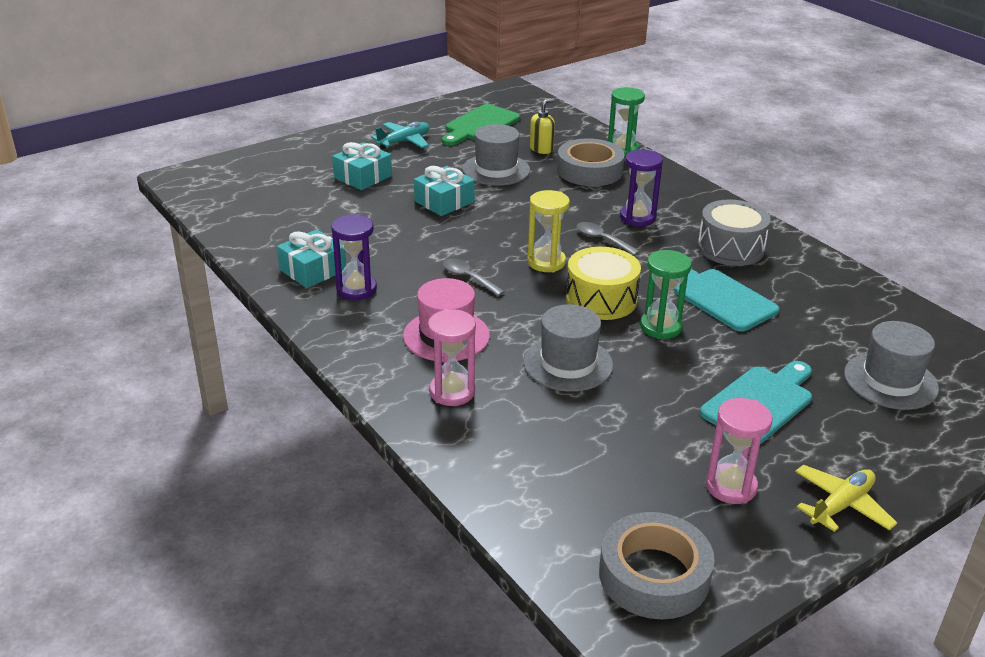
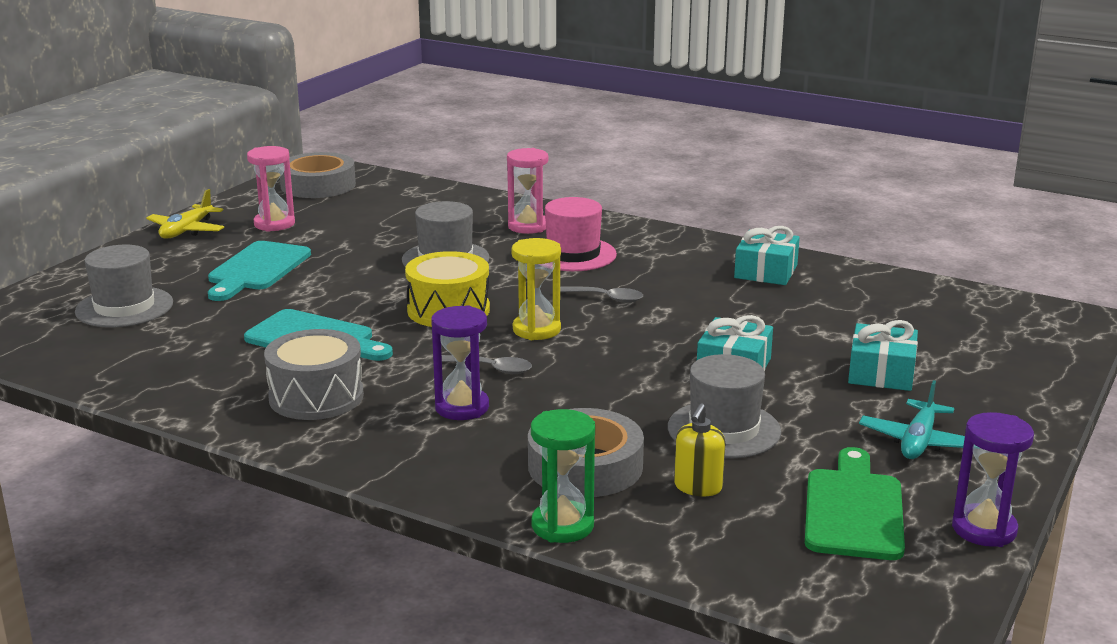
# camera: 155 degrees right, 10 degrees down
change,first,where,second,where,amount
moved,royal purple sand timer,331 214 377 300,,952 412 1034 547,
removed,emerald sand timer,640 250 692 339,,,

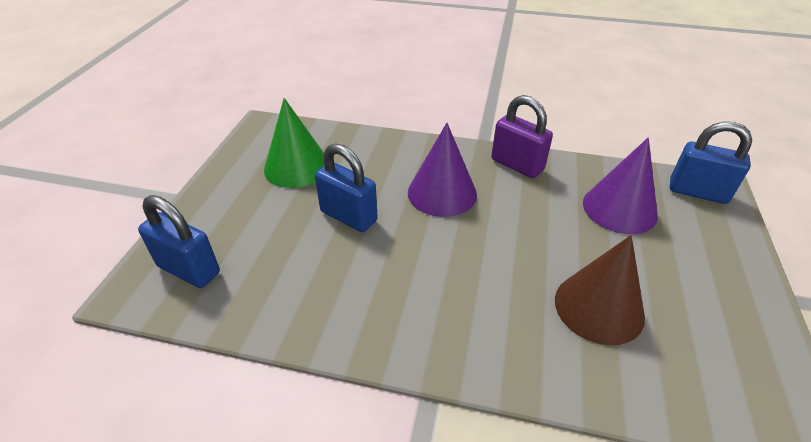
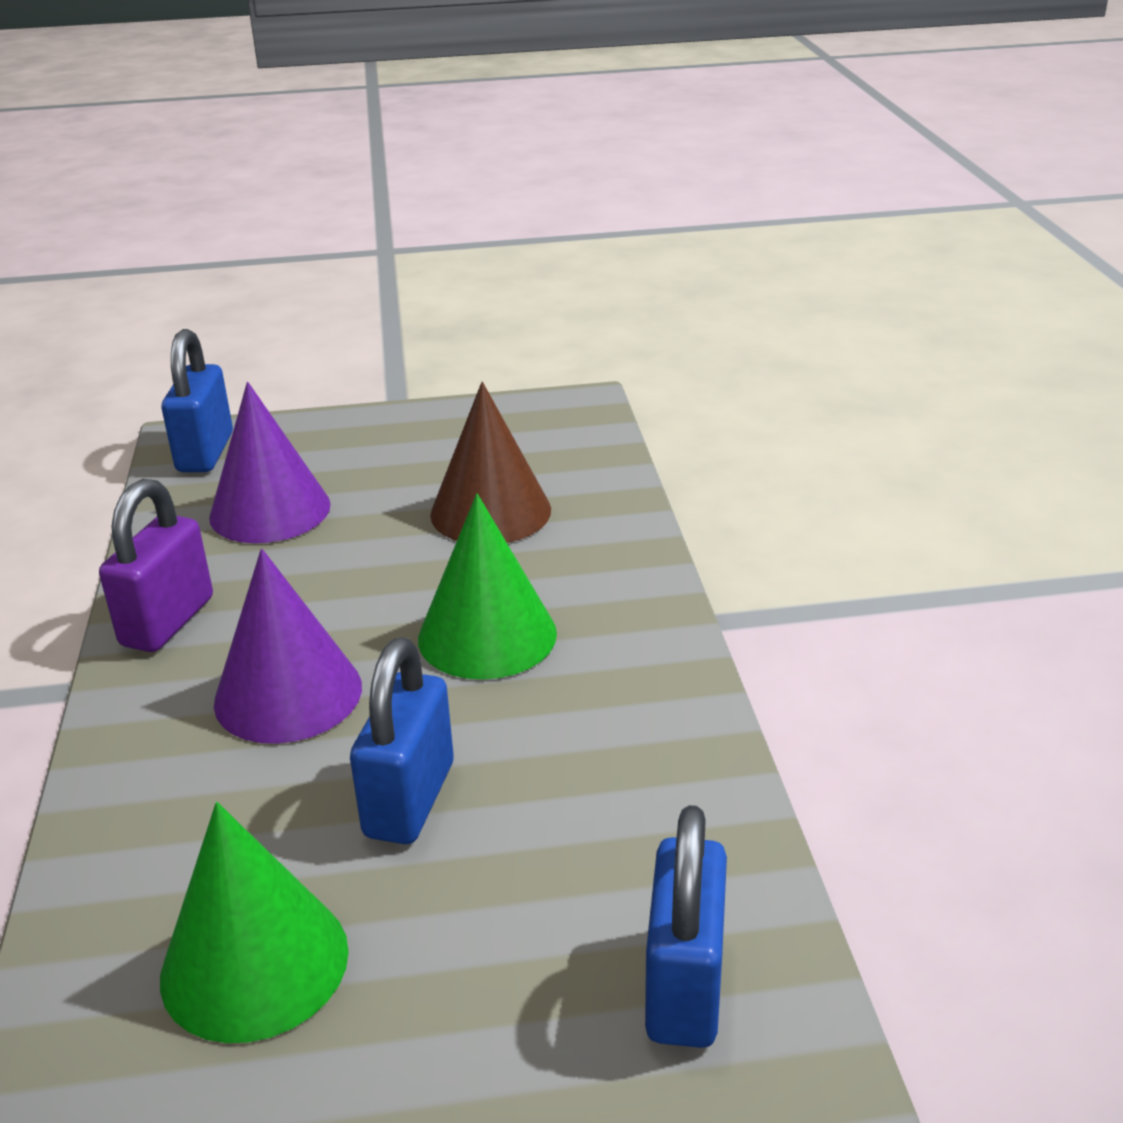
# camera: 110 degrees left, 10 degrees down
change,first,where,second,where,amount
added,,,emerald solid cone,418 494 557 680,

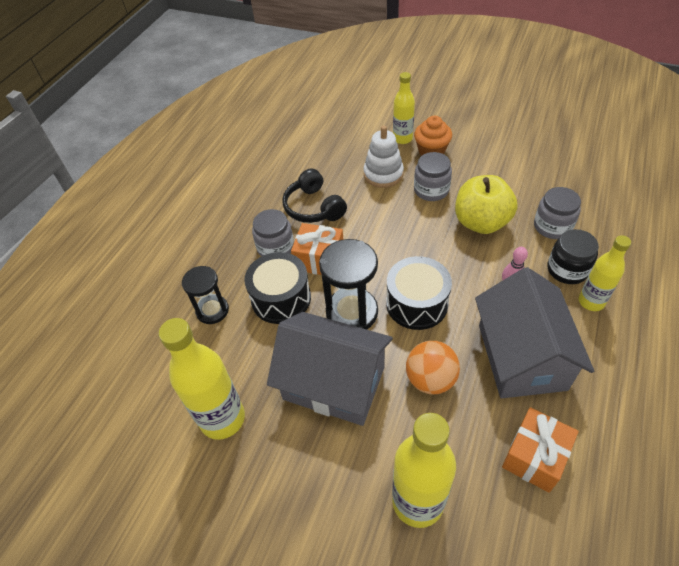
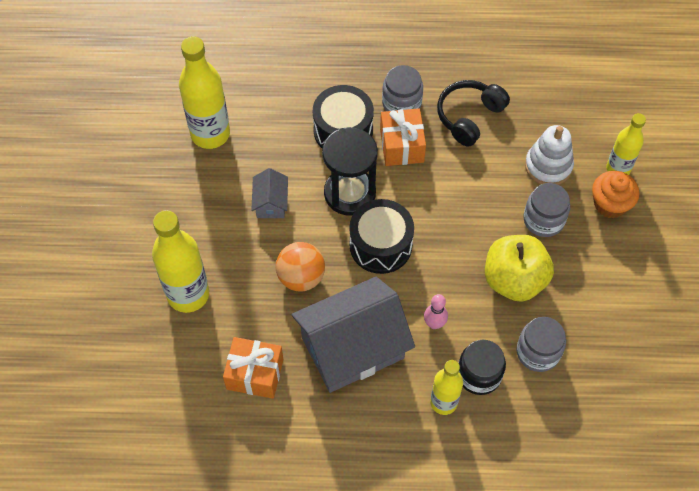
# camera: 65 degrees right, 10 degrees up
change,first,where,second,where,amount
removed,jet-black sand timer,182 266 229 324,,,
resized,ash-grey cottage,267 312 393 426,,251 168 288 218,x0.45

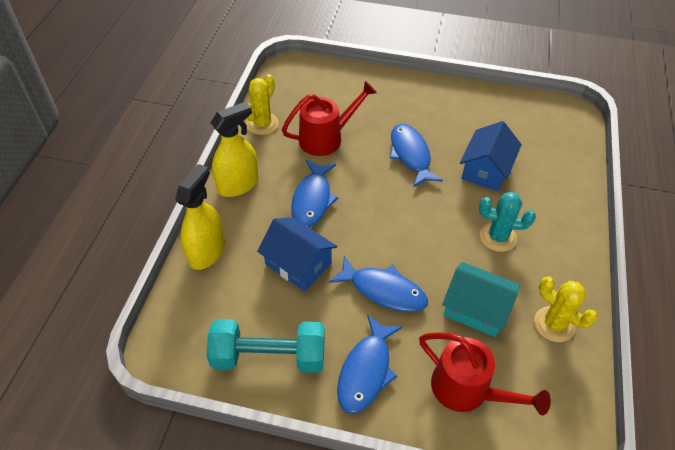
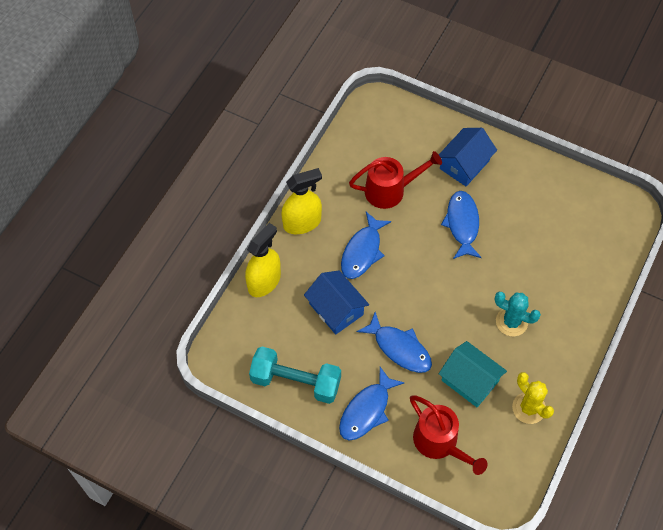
# camera: 15 degrees right, 10 degrees up
change,first,where,second,where,amount
removed,bright yellow saguaro cactus,246 74 279 135,,,
moved,blue cottage,460 121 522 191,,439 128 497 186,

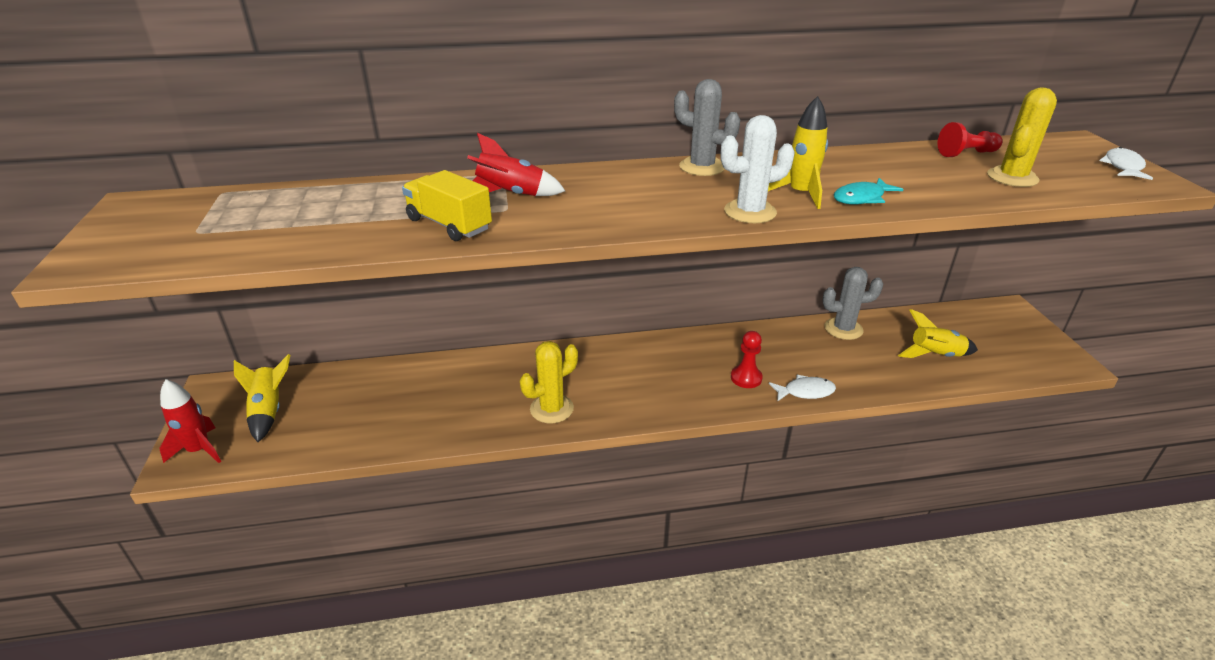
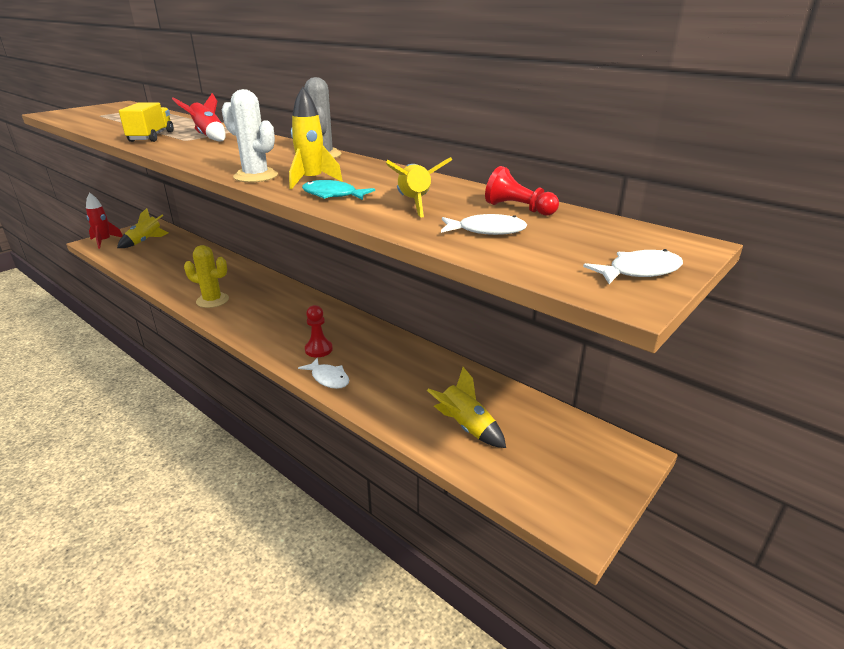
# camera: 50 degrees right, 5 degrees down
change,first,where,second,where,amount
replaced,bright yellow saguaro cactus,987 87 1057 187,pure white toy fish,441 214 527 235,
removed,ash-grey saguaro cactus,822 267 883 340,,,
added,,,bright yellow toy rocket,386 157 452 217,

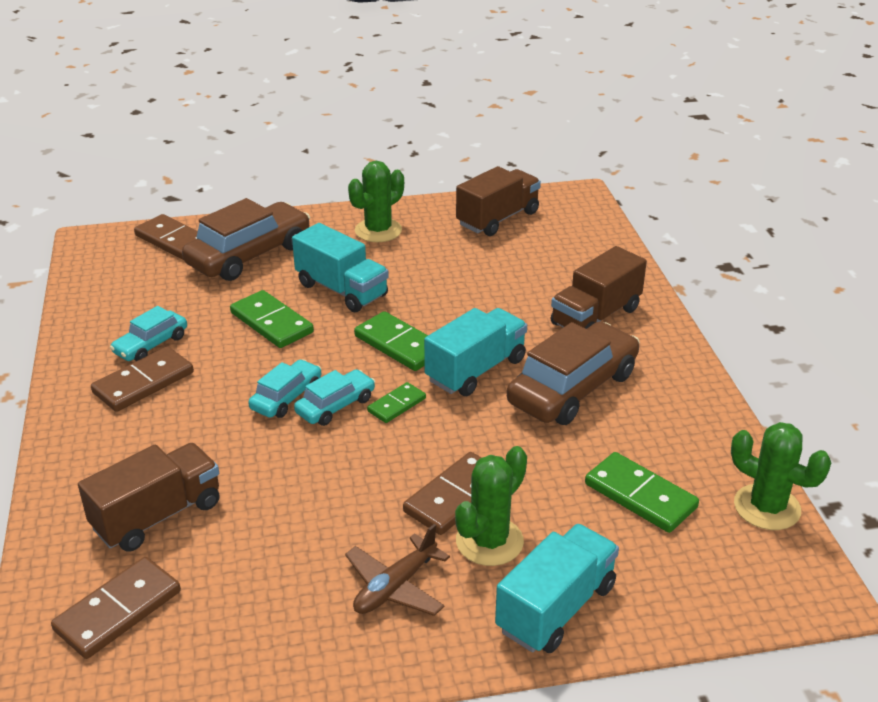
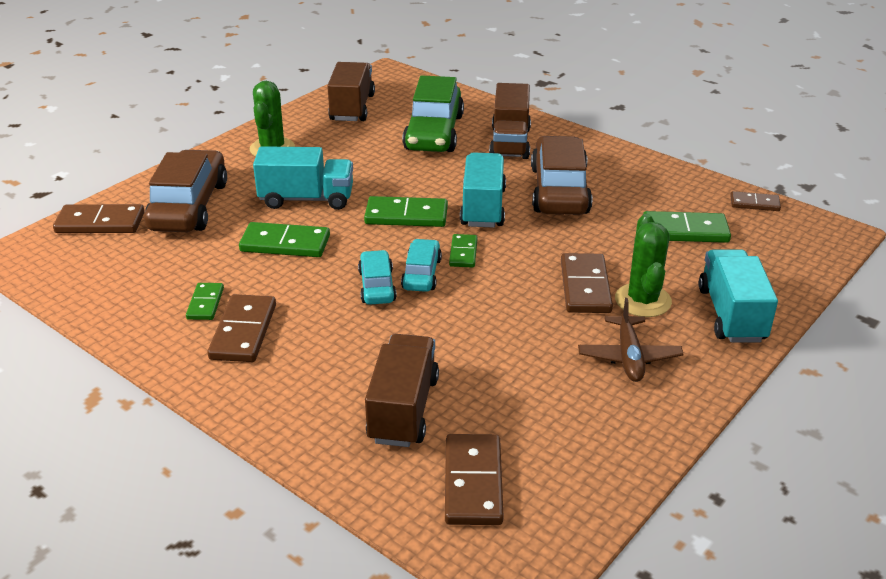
# camera: 40 degrees left, 0 degrees up
change,first,where,second,where,amount
replaced,aqua toy car,110 306 187 361,emerald domino piece,186 283 224 320,
replaced,emerald saguaro cactus,731 422 831 530,brown domino piece,730 191 781 211,
added,,,emerald toy car,402 75 464 152,

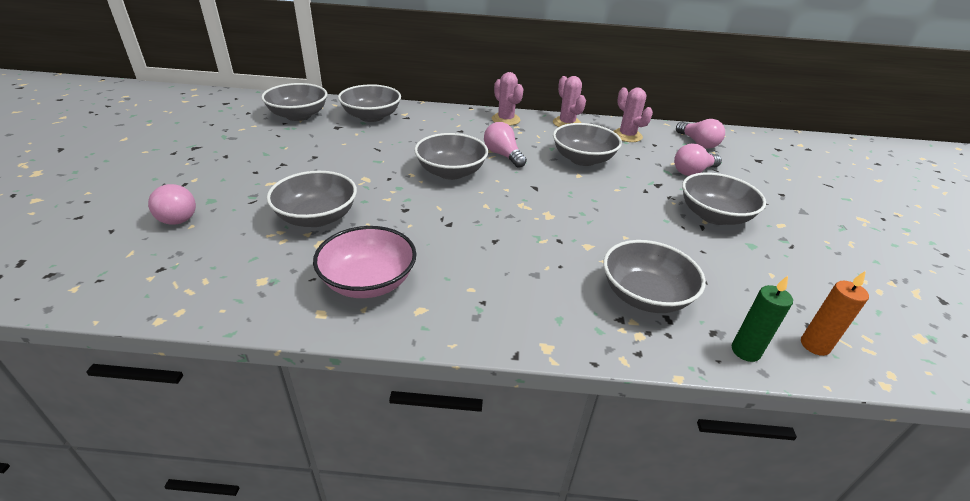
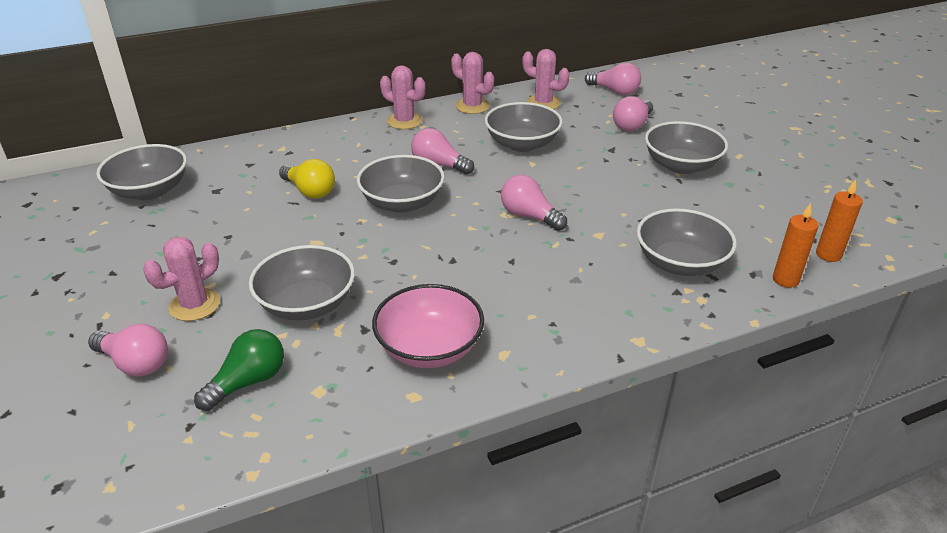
# camera: 25 degrees left, 0 degrees up
change,first,where,second,where,amount
removed,ash-grey bowl,338 84 401 122,,,
recoloured,emerald pillar candle,732 276 793 362,bright orange pillar candle,773 203 819 288,
added,,,bright yellow lightbulb,279 159 335 199,
added,,,rosy lightbulb,501 175 567 231,
added,,,rosy saguaro cactus,143 236 220 321,
added,,,emerald lightbulb,194 329 284 411,

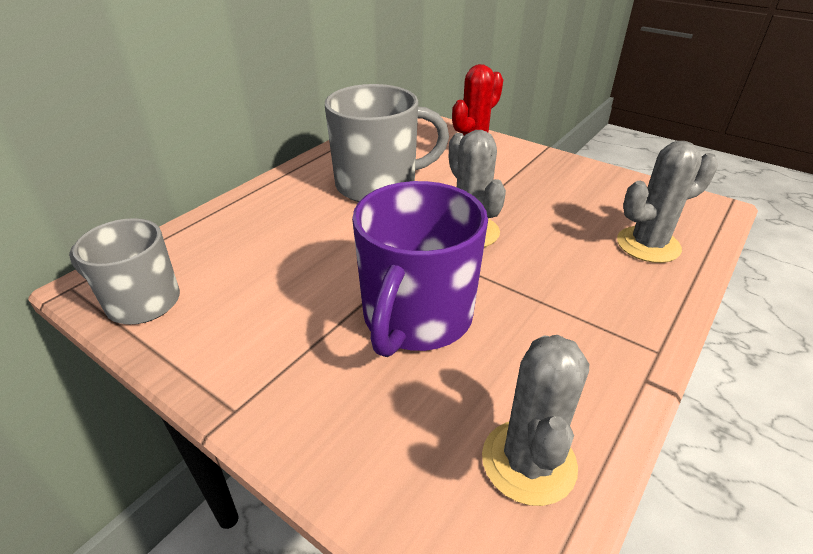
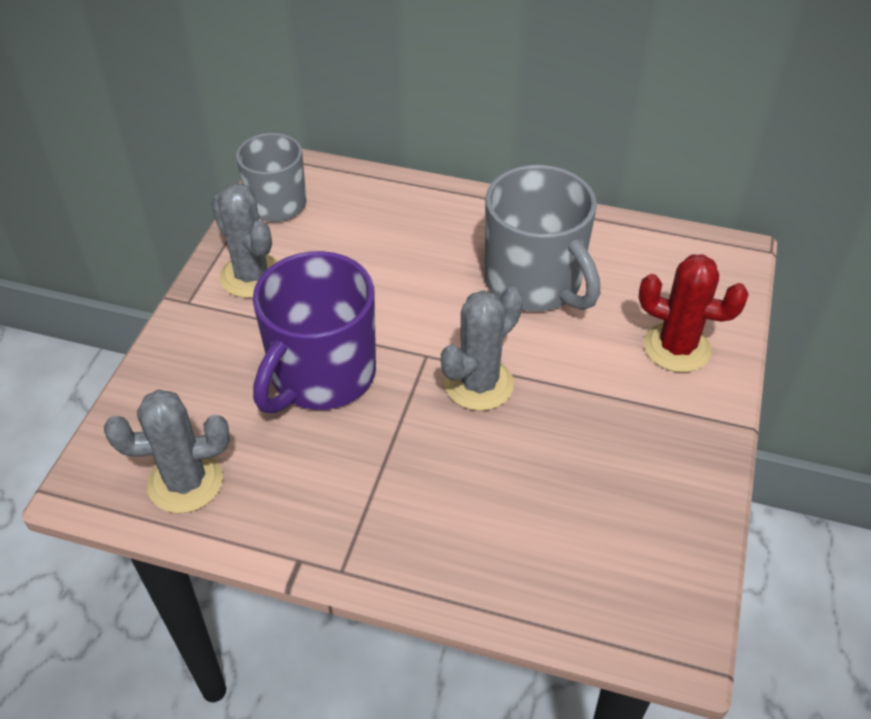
# camera: 70 degrees right, 10 degrees up
change,first,where,second,where,amount
moved,ash-grey saguaro cactus,617 141 718 263,,211 183 278 298,
turned,royal purple tea mug,352 181 488 357,,253 251 376 414,60 degrees counterclockwise

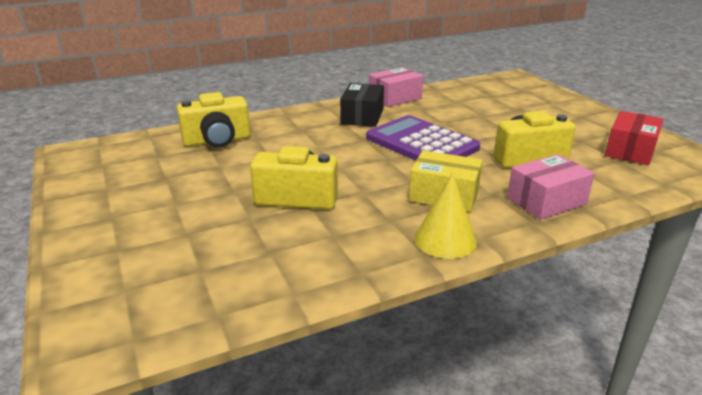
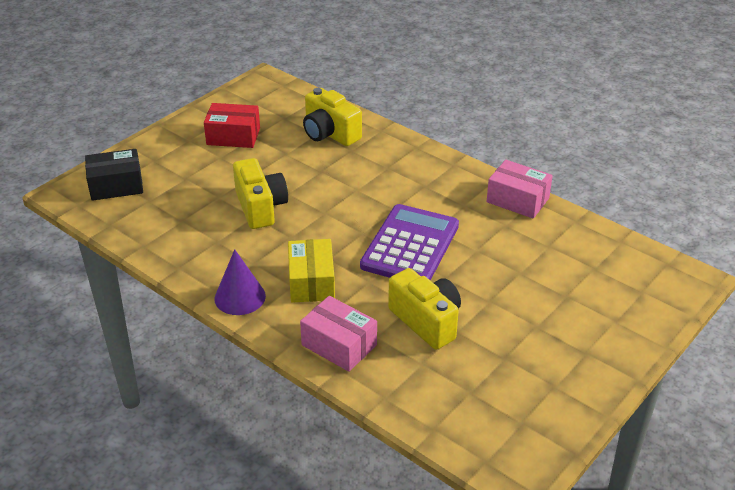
# camera: 65 degrees right, 10 degrees up
change,first,where,second,where,amount
moved,jet-black parcel,340 83 384 127,,85 149 143 201,
moved,red parcel,605 111 664 165,,204 103 260 148,
recoloured,bright yellow solid cone,415 172 477 259,royal purple solid cone,215 249 266 315,

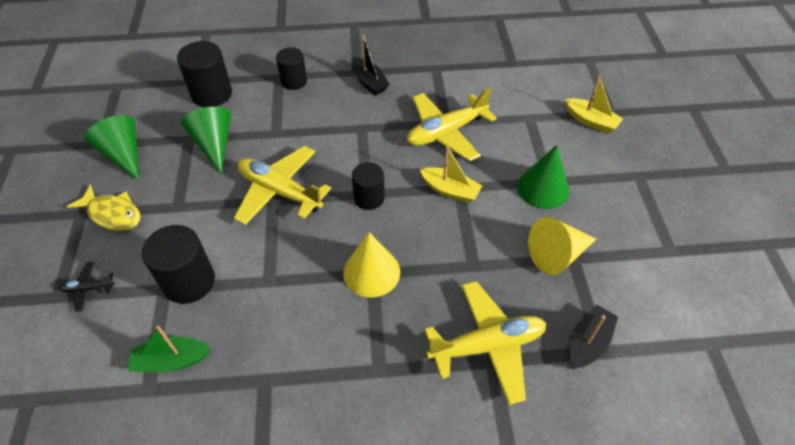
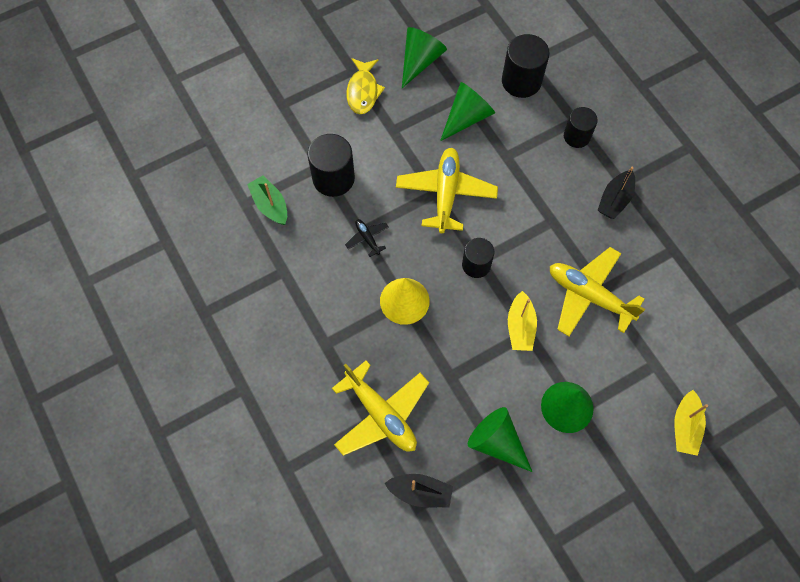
# camera: 65 degrees right, 15 degrees up
change,first,where,second,where,amount
recoloured,bright yellow solid cone,528 217 596 275,emerald solid cone,468 407 532 472,
moved,jet-black toy plane,59 262 114 312,,345 219 389 257,

